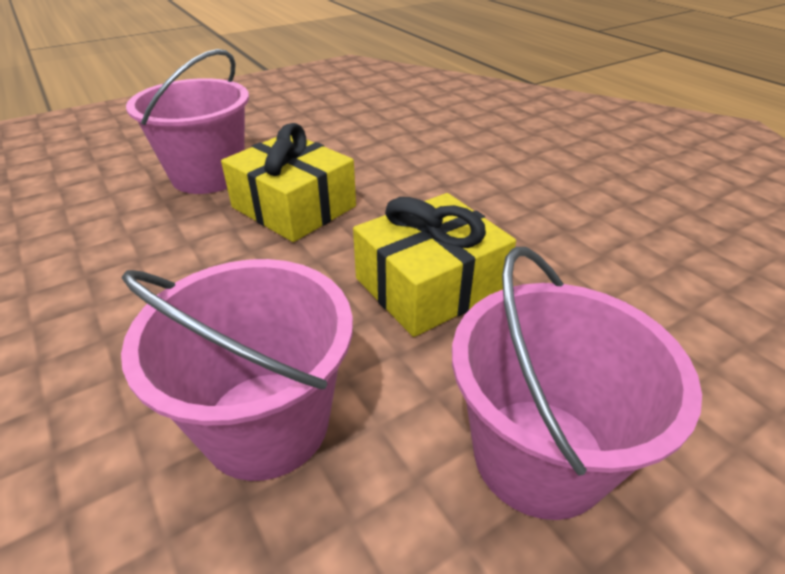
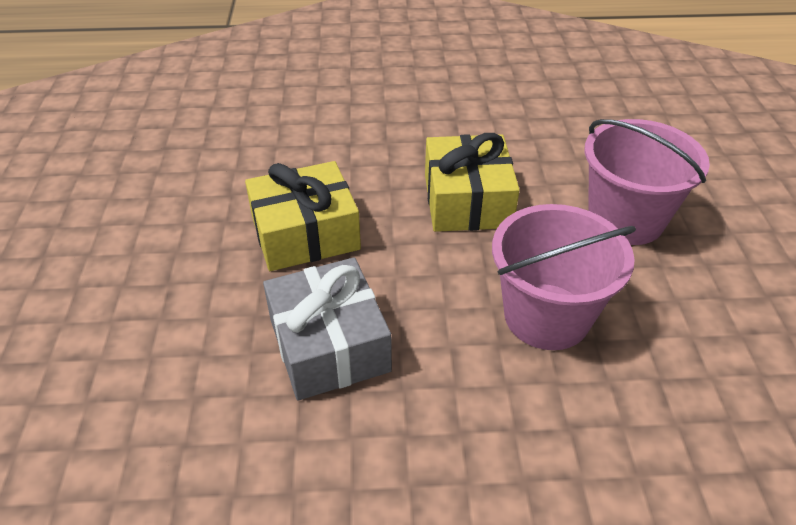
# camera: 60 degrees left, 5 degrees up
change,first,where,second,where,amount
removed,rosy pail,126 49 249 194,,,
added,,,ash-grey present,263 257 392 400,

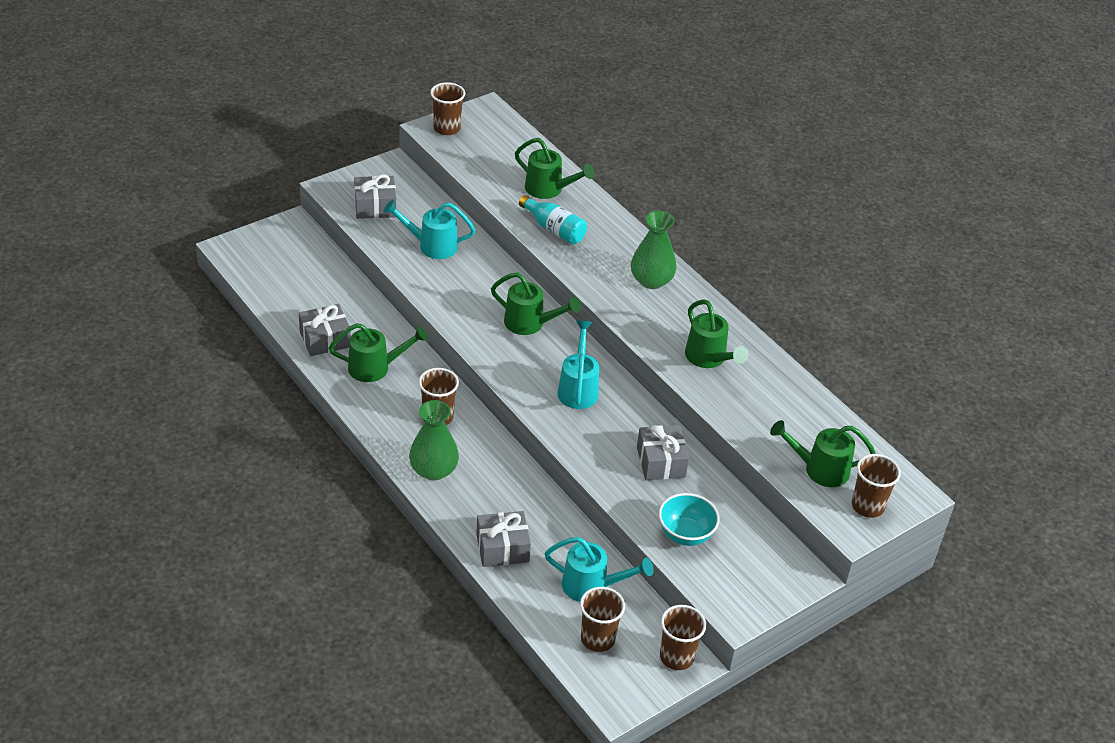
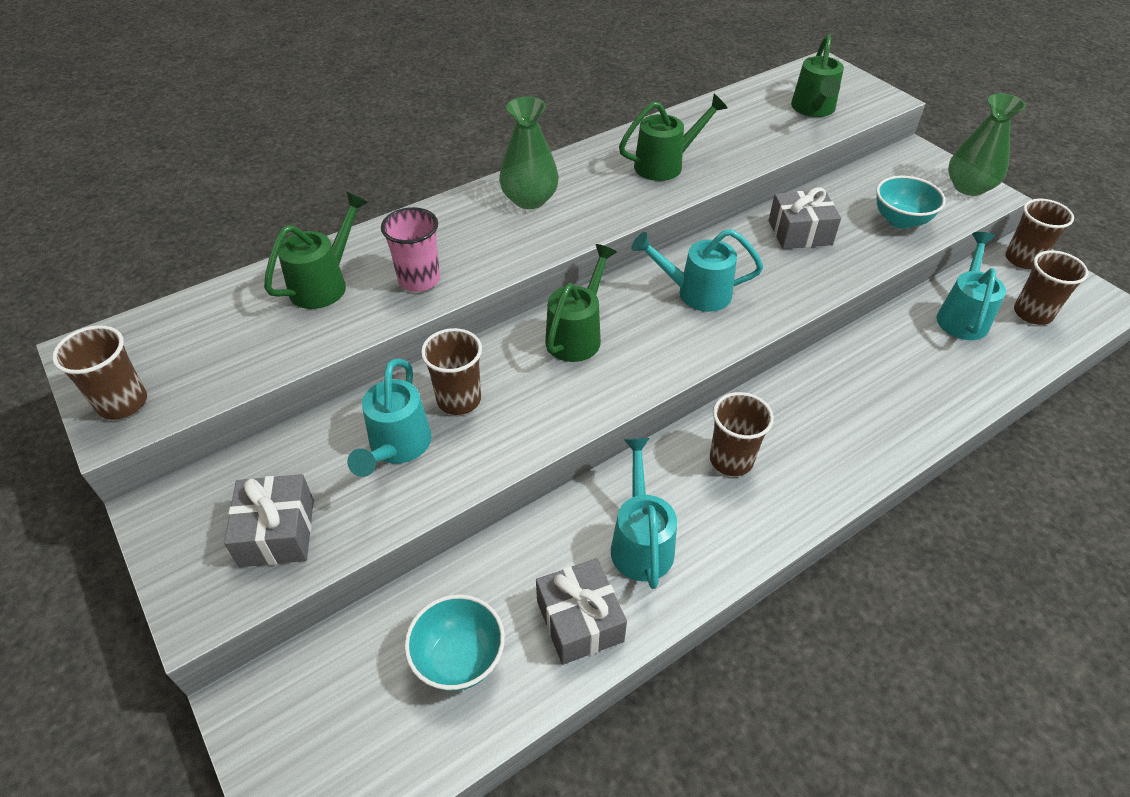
# camera: 85 degrees left, 5 degrees up
change,first,where,second,where,amount
replaced,aqua drink bottle,519 195 587 244,rosy cup,381 207 440 292,
recoloured,emerald watering pot,329 323 428 382,aqua watering pot,611 438 677 589,
moved,emerald vase,409 400 459 480,,948 93 1026 196,
moved,brown cup,852 454 901 518,,421 328 482 415,
removed,ash-grey present,476 511 531 567,,,
added,,,aqua bowl,404 594 505 691,

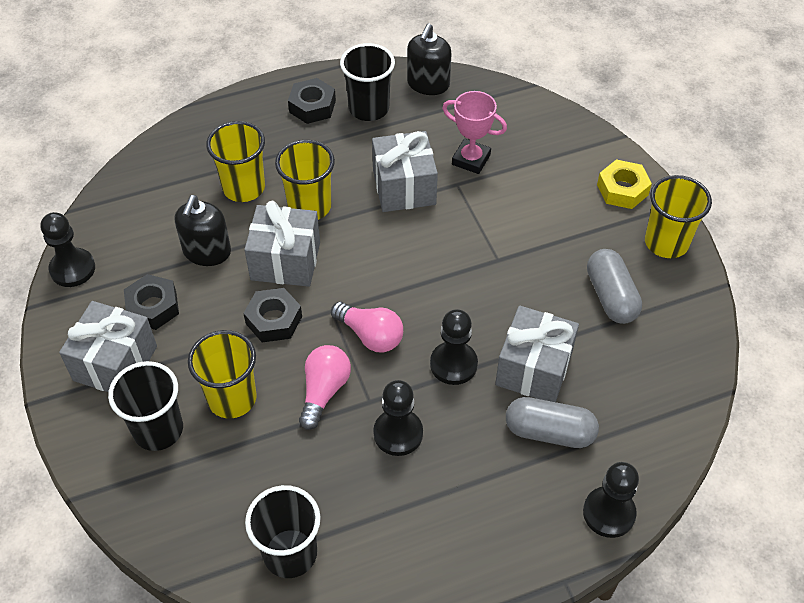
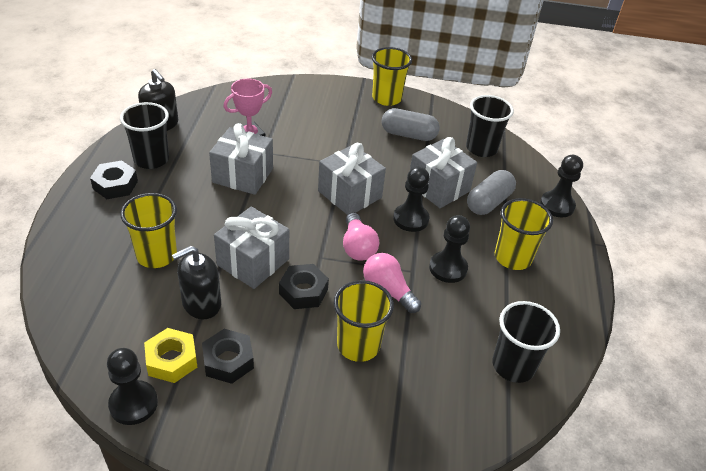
# camera: 65 degrees left, 10 degrees down
change,first,where,second,where,amount
moved,bright yellow cup,275 140 335 220,,495 198 553 270,
moved,bright yellow hex nut,597 159 652 209,,144 328 197 383,
turned,jet-black pump bottle,175 195 231 266,,172 246 221 319,105 degrees clockwise
moved,ash-grey present,59 301 157 392,,318 143 386 215,
turned,rosy lightbulb,331 302 403 353,,343 213 379 261,105 degrees clockwise
moved,jet-black cup,108 361 183 451,,466 95 514 157,

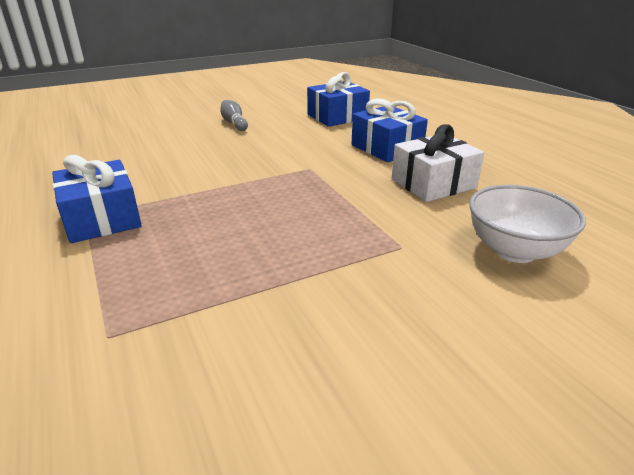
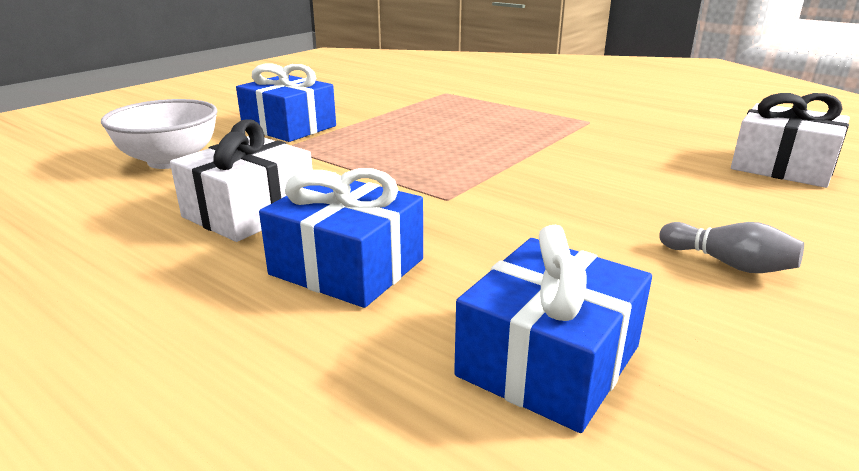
# camera: 155 degrees right, 5 degrees down
change,first,where,second,where,amount
moved,blue present,52 155 142 243,,236 63 336 142,
added,,,pure white present,731 93 850 188,

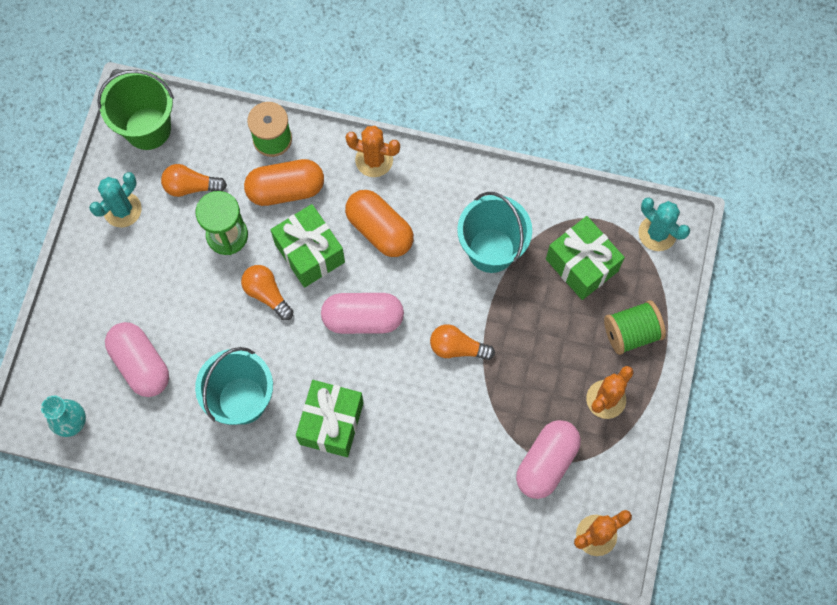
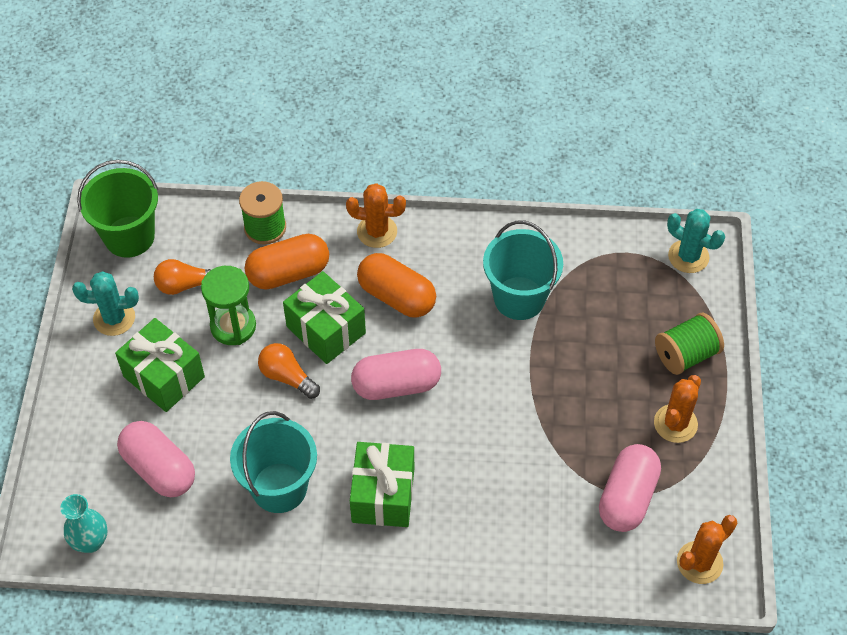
# camera: 10 degrees left, 15 degrees down
change,first,where,second,where,amount
turned,aqua saguaro cactus,89 172 142 227,,72 271 139 336,60 degrees clockwise
moved,emerald present,546 216 625 300,,115 318 205 412,
removed,bright orange lightbulb,430 324 495 360,,,

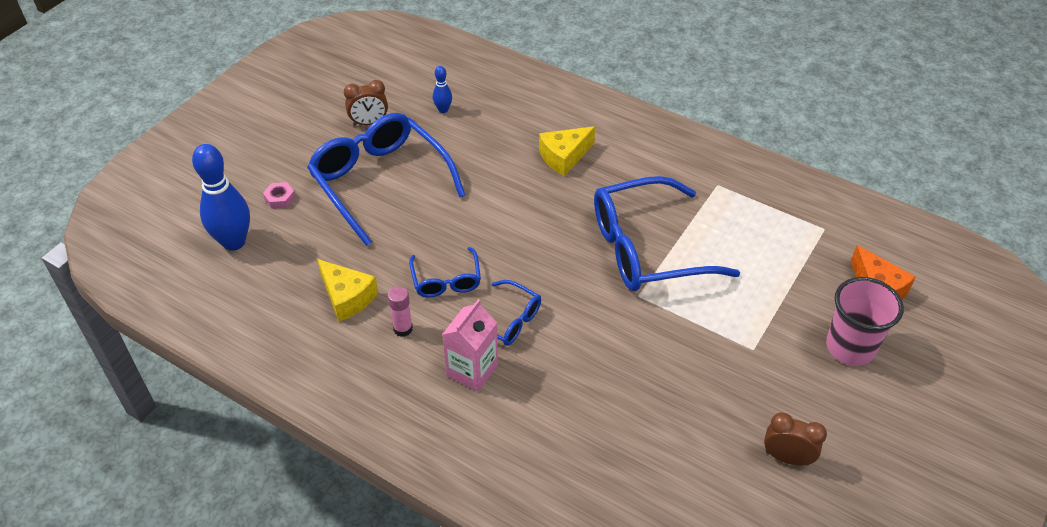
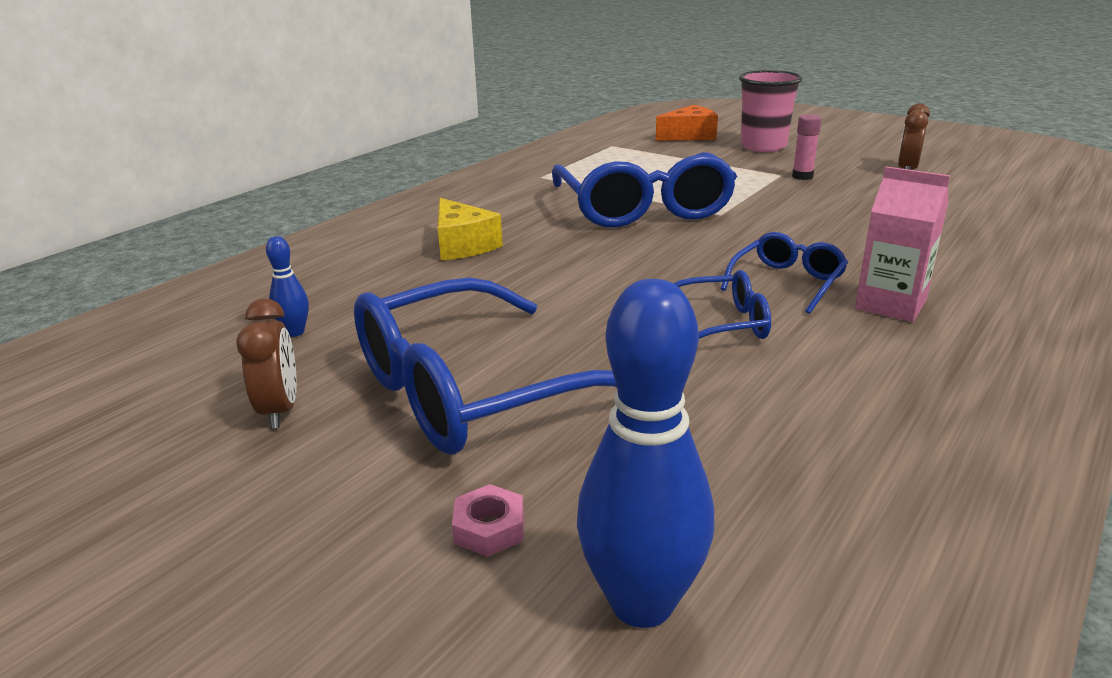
# camera: 85 degrees left, 20 degrees down
change,first,where,second,where,amount
removed,bright yellow cheese,317 259 378 322,,,
moved,rosy glue stick,388 286 413 337,,792 114 821 180,

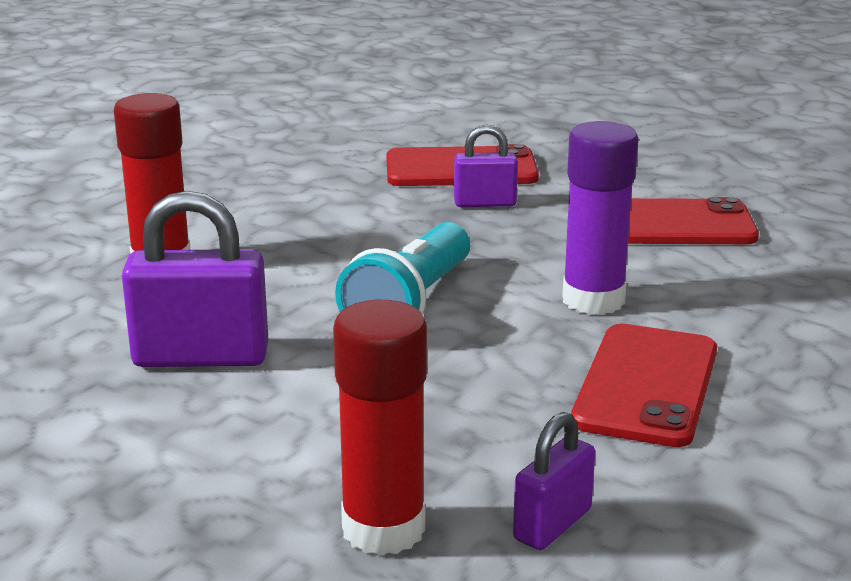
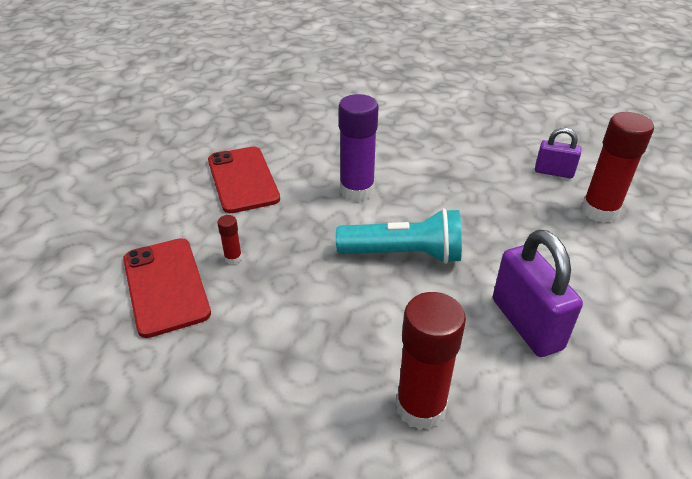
# camera: 110 degrees left, 15 degrees up
change,first,where,second,where,amount
replaced,royal purple lock,454 124 518 207,red glue stick,217 215 242 264,
removed,red smartphone,571 324 717 447,,,

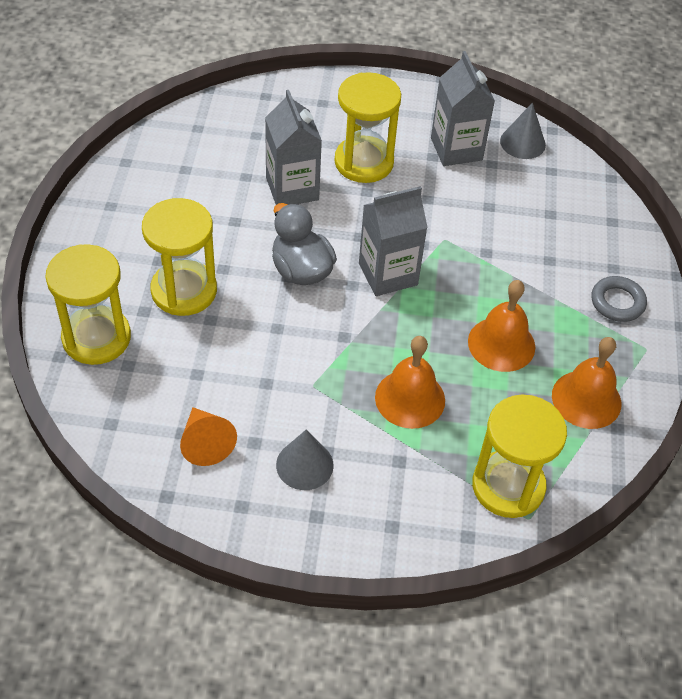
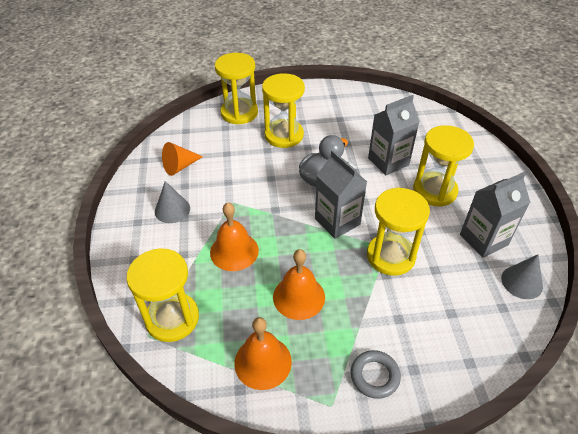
# camera: 80 degrees right, 5 degrees down
change,first,where,second,where,amount
added,,,bright yellow sand timer,367 187 430 276,

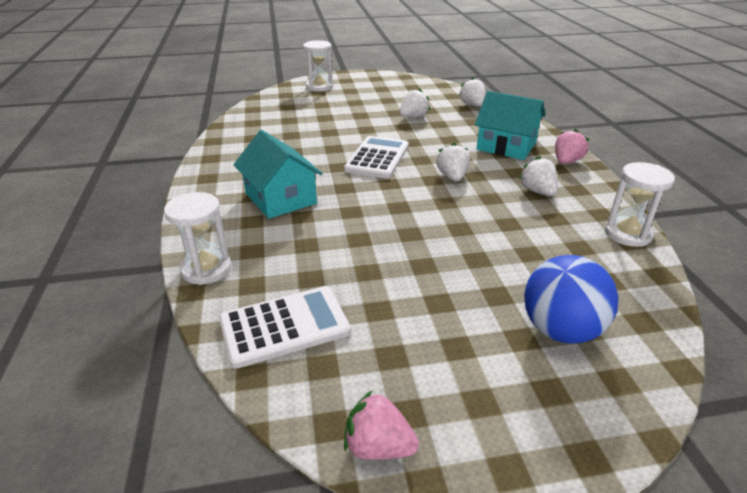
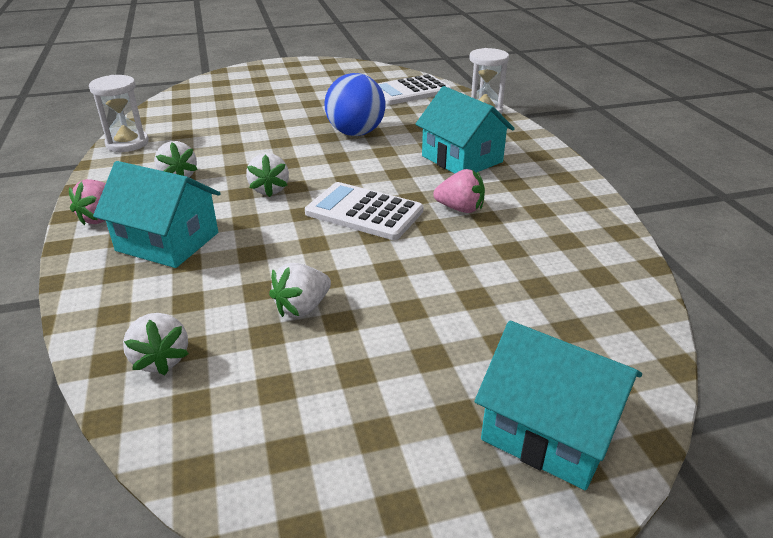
# camera: 175 degrees right, 0 degrees up
change,first,where,second,where,amount
replaced,pure white sand timer,303 40 333 92,aqua cottage,474 321 642 490,
turned,pure white adding machine,344 136 409 178,,305 182 424 240,105 degrees clockwise
moved,blue play ball,524 255 619 344,,324 73 385 136,
moved,rosy strawberry,344 391 419 460,,433 169 485 213,

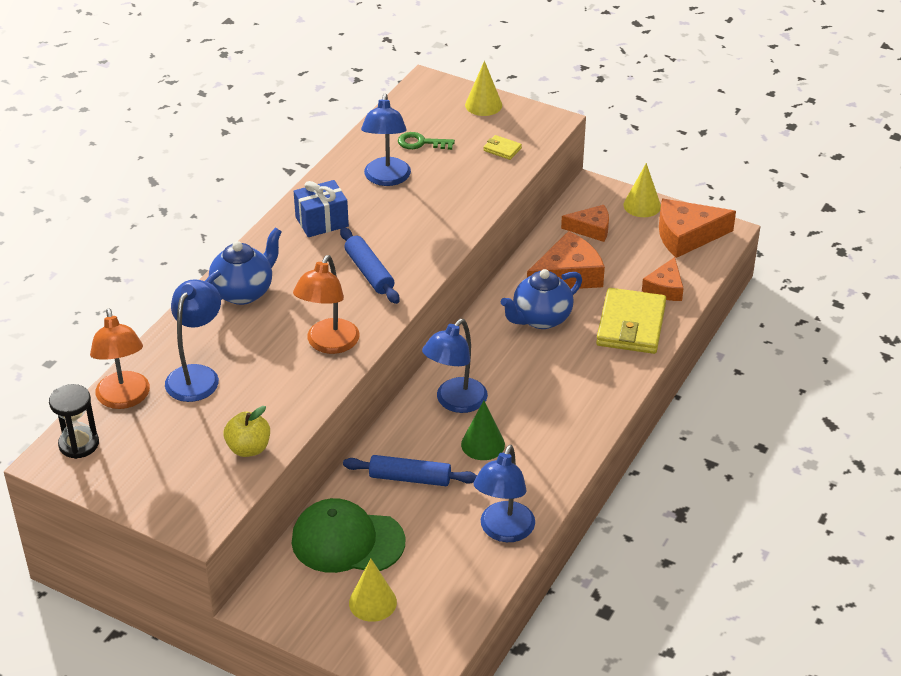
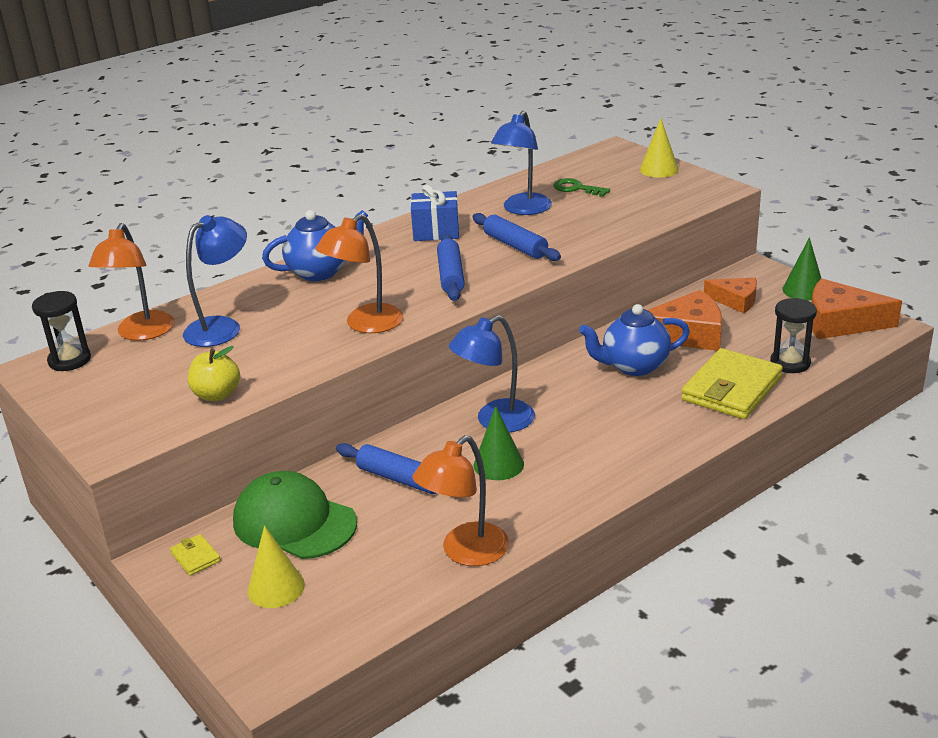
# camera: 25 degrees right, 10 degrees down
change,first,where,second,where,amount
moved,bright yellow billfold,483 135 522 160,,170 534 221 576,
recoloured,bright yellow solid cone,623 163 661 217,emerald solid cone,782 237 821 300,
replaced,bright orange cheese,642 257 684 301,jet-black sand timer,770 298 817 373,
recoloured,blue reading lamp,474 445 535 542,bright orange reading lamp,412 435 509 566,
added,,,blue rolling pin,473 213 561 261,

